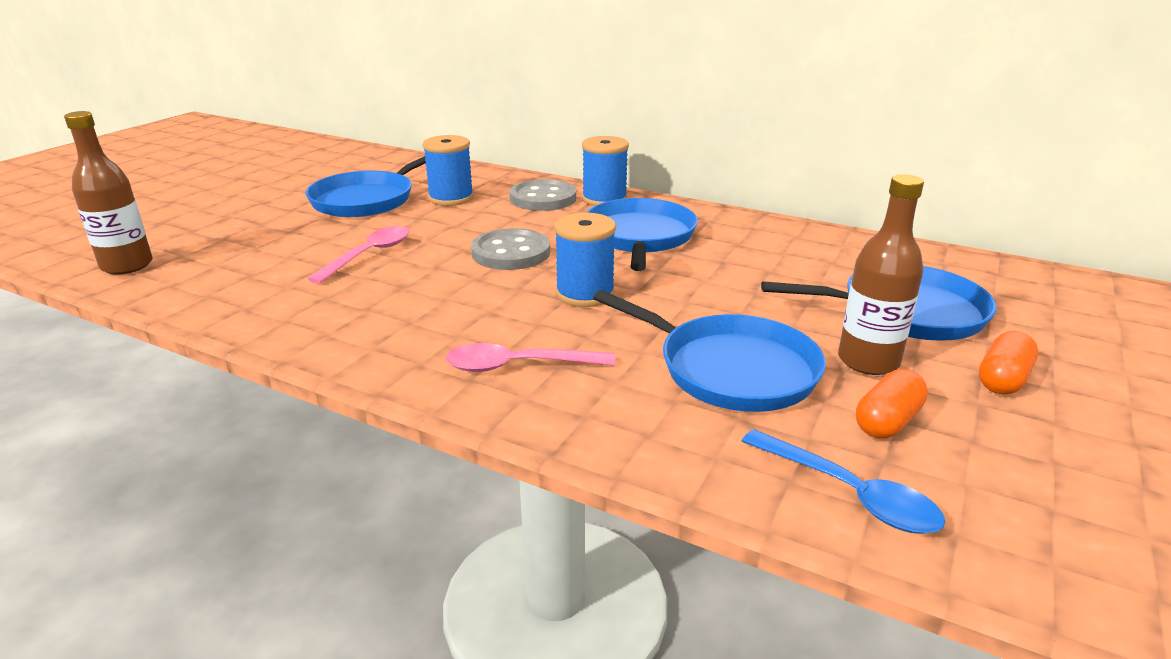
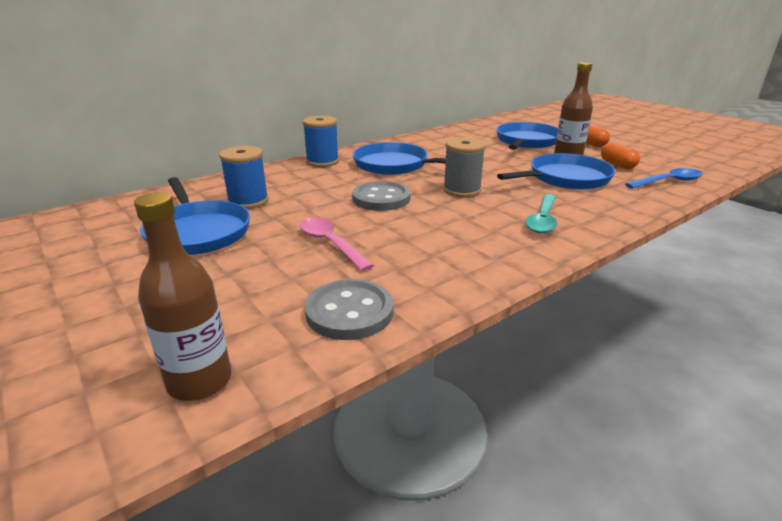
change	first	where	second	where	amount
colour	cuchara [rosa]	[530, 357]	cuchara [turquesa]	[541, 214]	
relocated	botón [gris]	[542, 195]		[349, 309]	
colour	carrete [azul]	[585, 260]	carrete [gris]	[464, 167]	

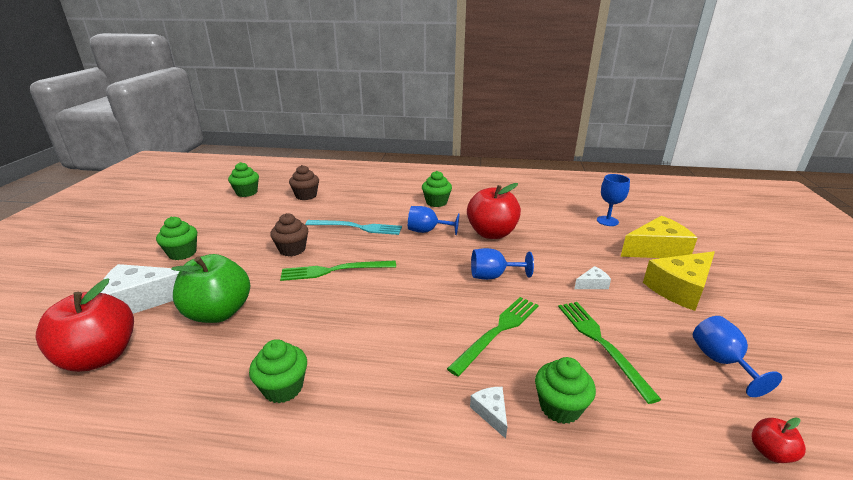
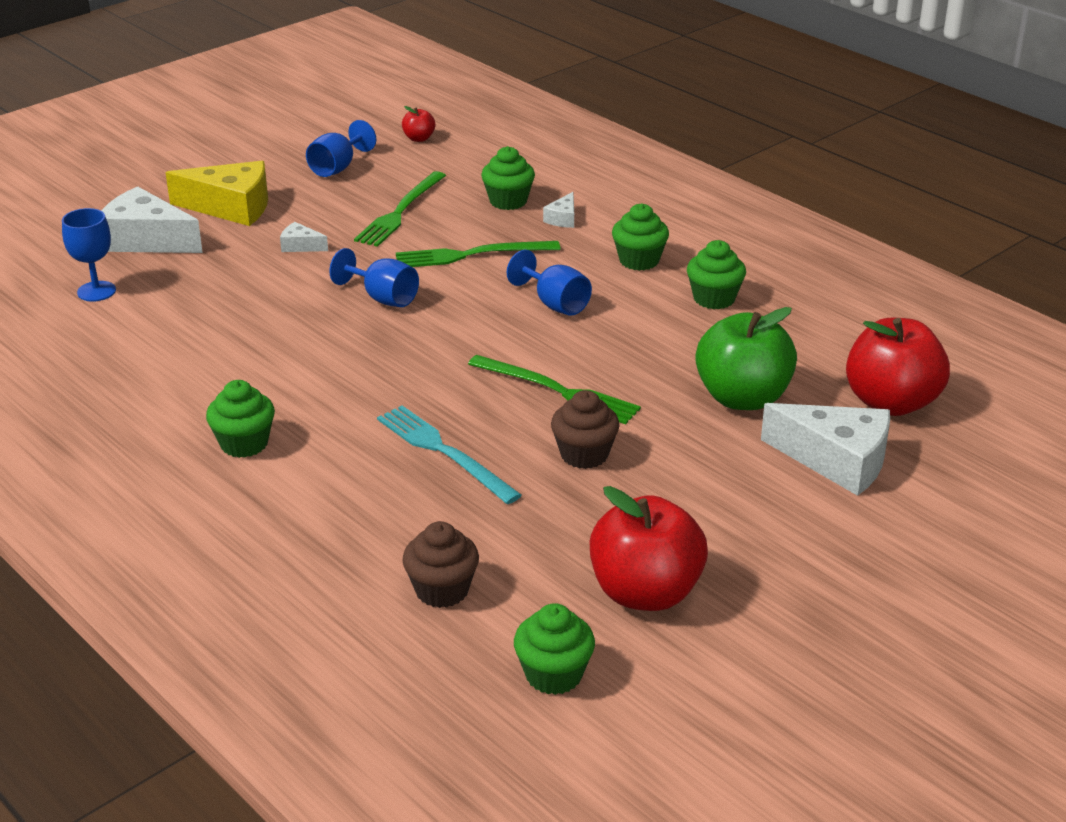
change	first	where	second	where	amount
relocated	magdalena [verde]	[176, 238]		[640, 237]	
relocated	copa [azul]	[434, 220]		[549, 283]	
relocated	manzana [rojo]	[494, 211]		[648, 548]	
colour	queso [amarillo]	[658, 237]	queso [blanco]	[152, 219]	

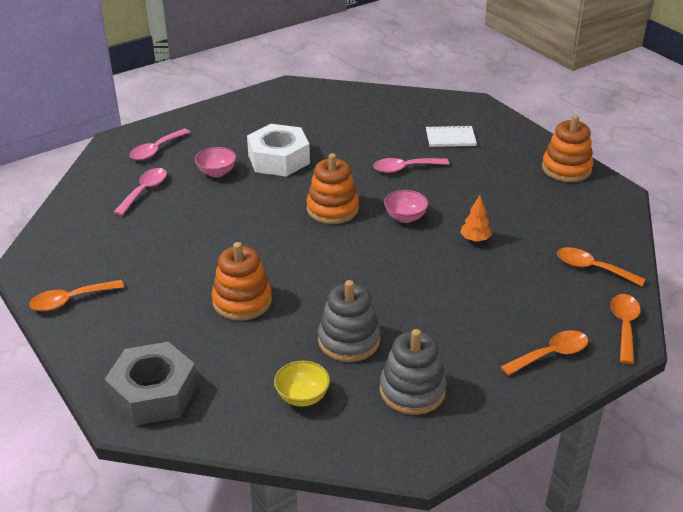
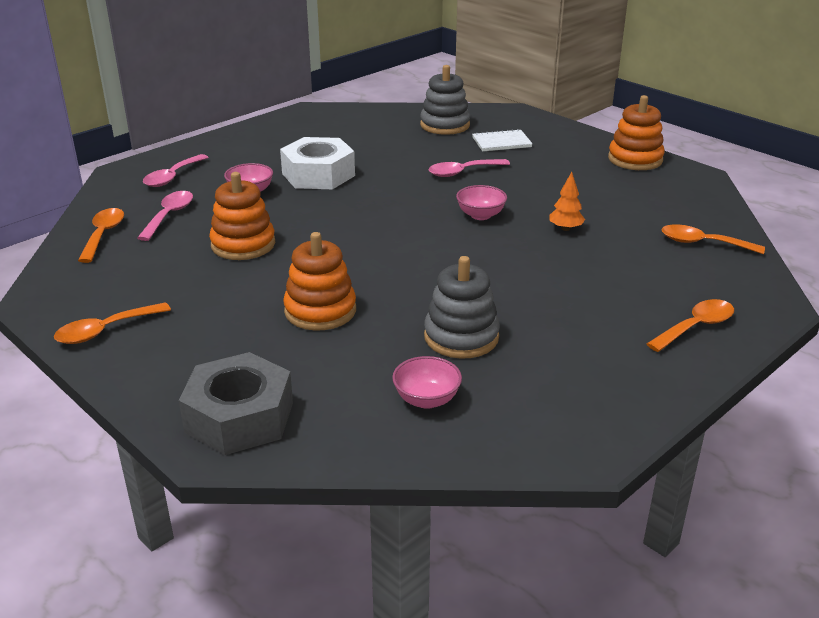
change	first	where	second	where	amount
colour	cuenco [amarillo]	[302, 384]	cuenco [rosa]	[427, 382]	
relocated	juguete apilable [naranja]	[332, 188]		[242, 216]	
relocated	juguete apilable [gris]	[413, 372]		[445, 100]	
relocated	cuchara [naranja]	[625, 329]		[101, 235]	

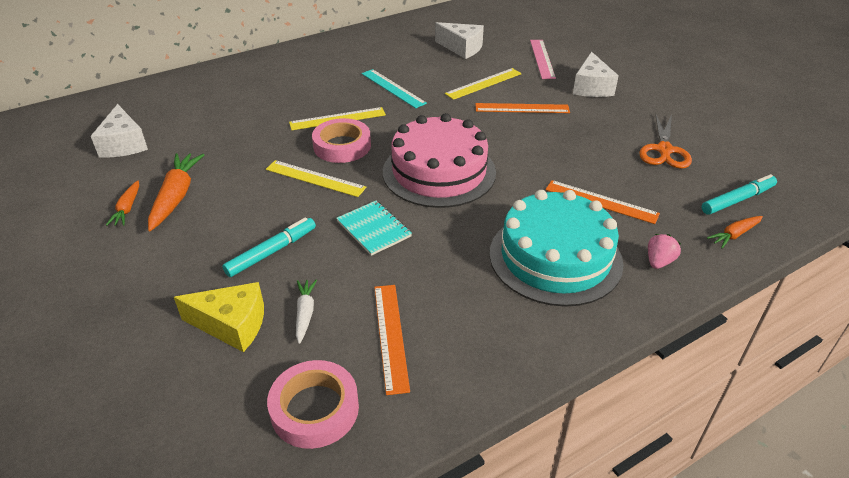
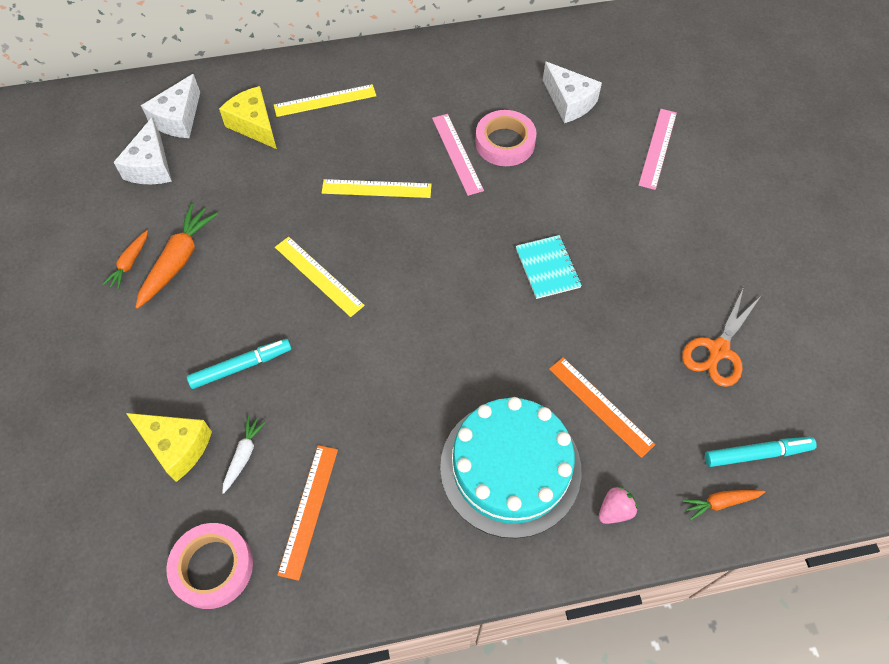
change	first	where	second	where	amount
relocated	cinta adhesiva [rosa]	[341, 140]		[505, 138]	
relocated	cuaderno [turquesa]	[374, 228]		[549, 267]	
colour	regla [turquesa]	[394, 88]	regla [rosa]	[458, 155]	
missing	tarta [rosa]	[439, 160]			
relocated	regla [amarillo]	[483, 84]		[325, 100]	
missing	regla [naranja]	[522, 108]			
relocated	queso [blanco]	[596, 74]		[170, 106]	
appeared			queso [amarillo]	[248, 117]	

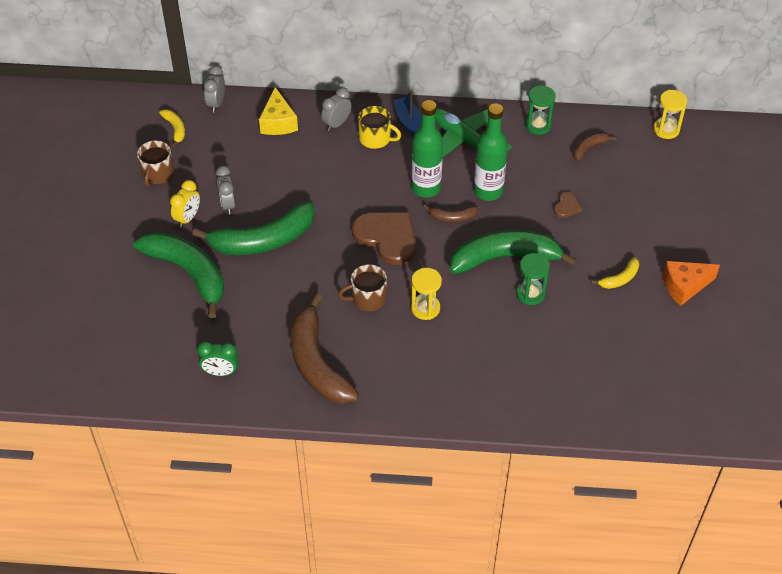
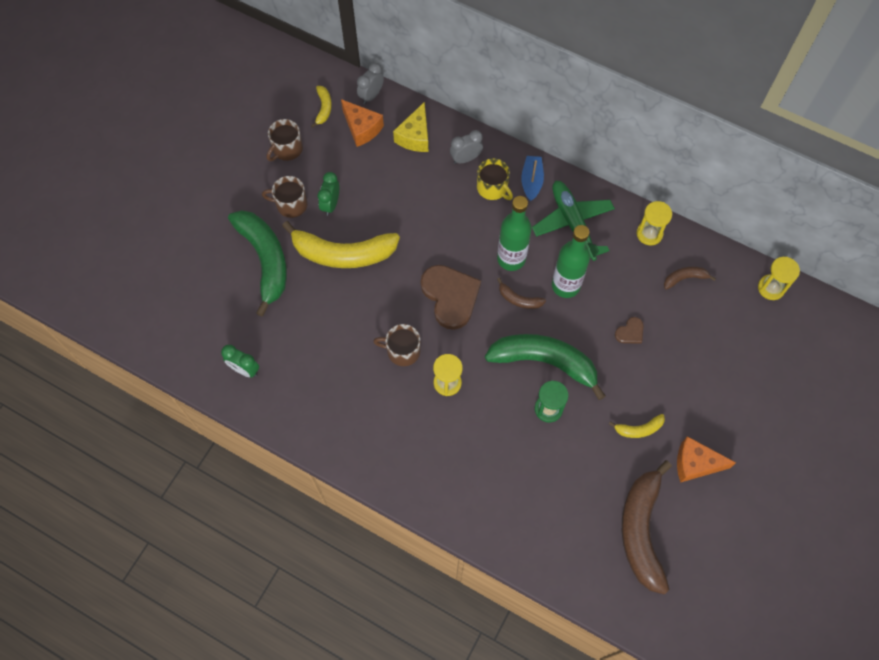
change	first	where	second	where	amount
exchanged	despertador [amarillo]	[185, 204]	taza [marrón]	[285, 197]	
colour	plátano [verde]	[253, 228]	plátano [amarillo]	[341, 244]	
colour	despertador [gris]	[225, 190]	despertador [verde]	[328, 194]	
relocated	plátano [marrón]	[325, 348]		[647, 527]	
colour	reloj de arena [verde]	[540, 110]	reloj de arena [amarillo]	[654, 223]	
appeared			queso [naranja]	[362, 123]	

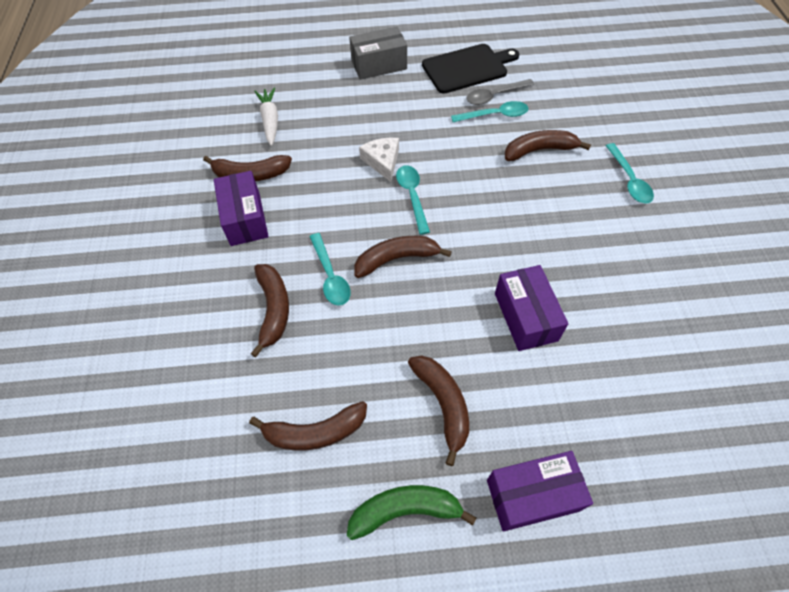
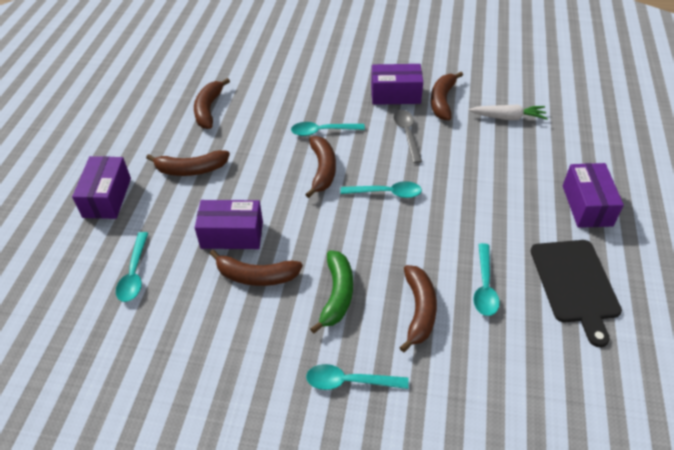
change	first	where	second	where	amount
relocated	plátano [marrón]	[269, 311]		[256, 268]	
relocated	plátano [verde]	[412, 512]		[331, 291]	
colour	caja [gris]	[378, 53]	caja [morado]	[593, 195]	
missing	queso [blanco]	[379, 160]			
relocated	cuchara [gris]	[500, 92]		[407, 136]	
appeared			cuchara [turquesa]	[132, 267]	

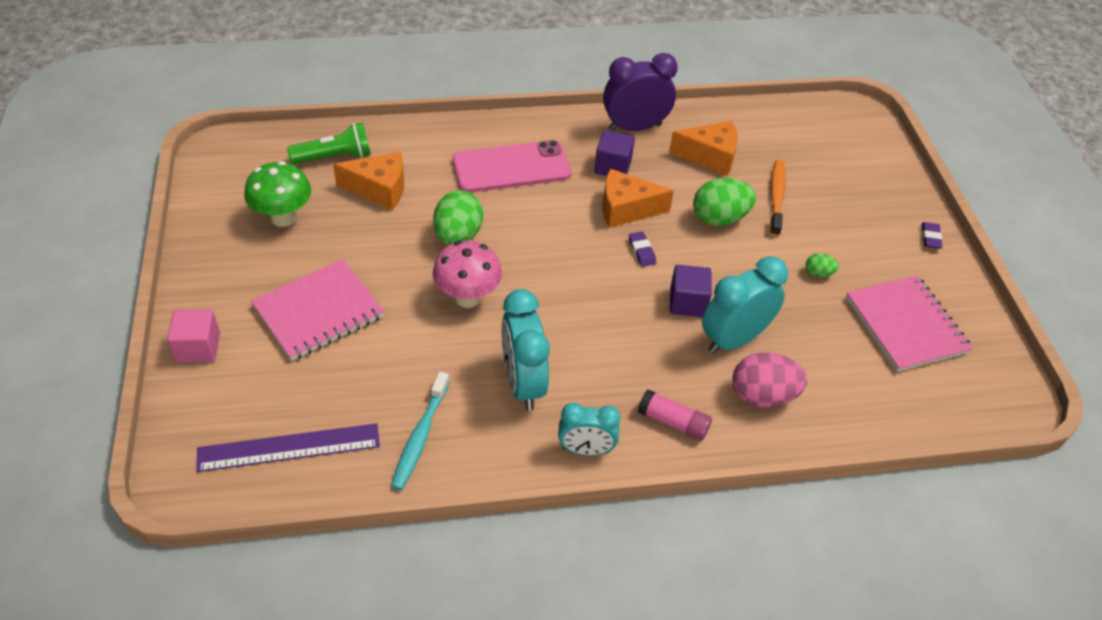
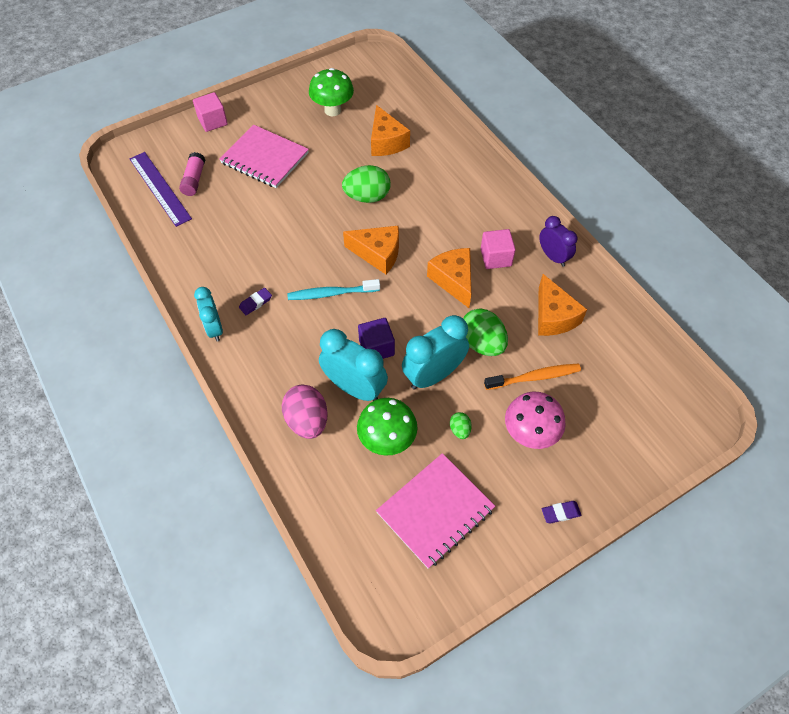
change	first	where	second	where	amount
missing	lámpara de mano [verde]	[329, 143]			
relocated	cepillo de dientes [turquesa]	[420, 431]		[333, 289]	
relocated	seta [rosa]	[467, 274]		[535, 420]	
missing	móvil [rosa]	[511, 166]			
relocated	despertador [turquesa]	[526, 349]		[435, 352]	
colour	cubo [morado]	[614, 153]	cubo [rosa]	[498, 249]	
size	despertador [morado]	[640, 92]		[558, 241]	x0.64
relocated	goma de borrar [morado]	[642, 249]		[255, 301]	
relocated	barra de pegamento [rosa]	[675, 415]		[192, 174]	
appeared			queso [naranja]	[371, 250]	
appeared			seta [verde]	[387, 427]	

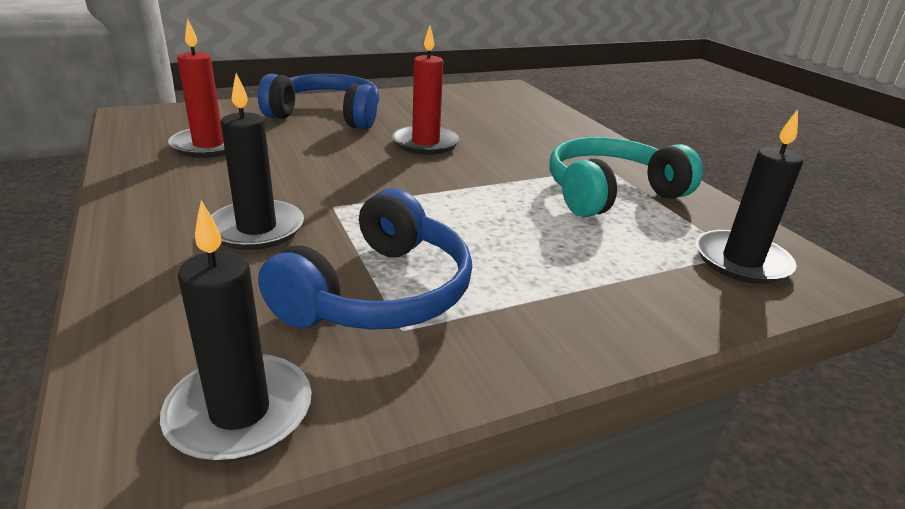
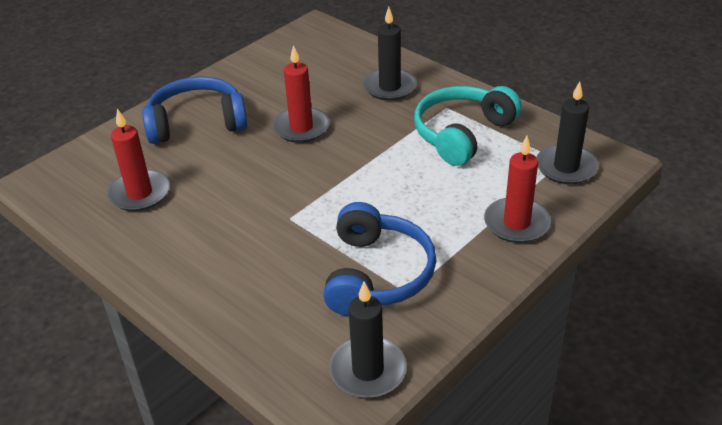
change	first	where	second	where	amount
relocated	vela [negro]	[257, 161]		[390, 54]	
appeared			vela [rojo]	[517, 189]	

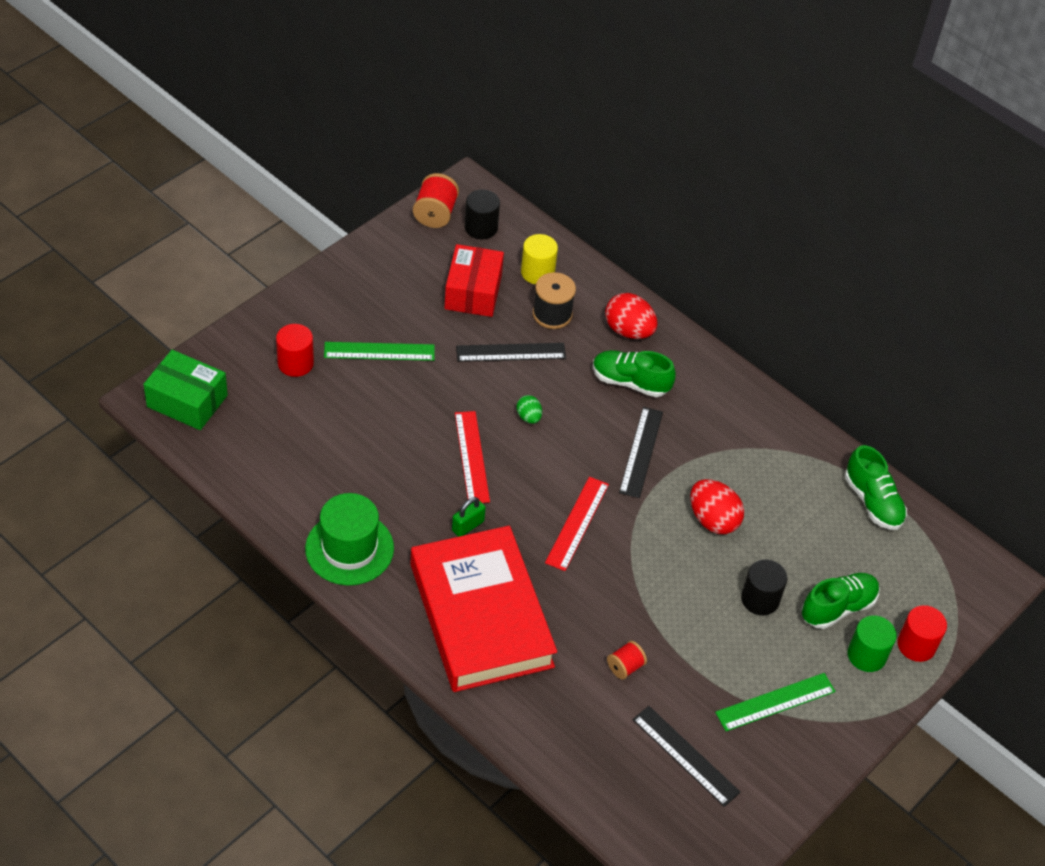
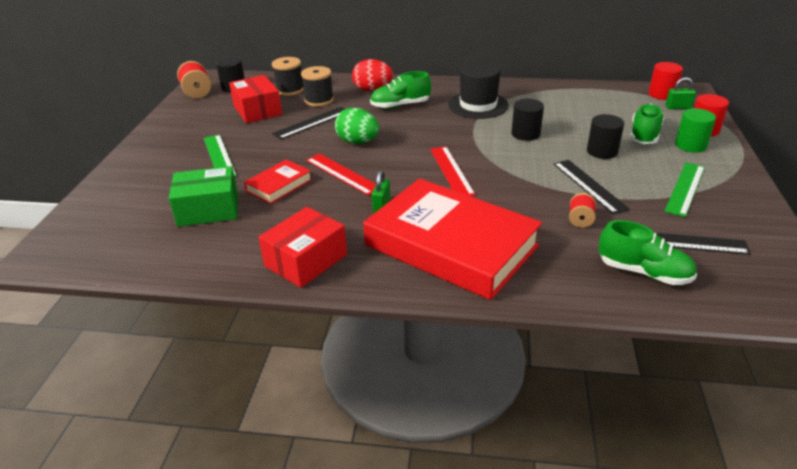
change	first	where	second	where	amount
relocated	caja [verde]	[185, 390]		[203, 196]	
relocated	cilindro [rojo]	[295, 350]		[666, 81]	
exchanged	sombrero [verde]	[349, 539]	caja [rojo]	[302, 247]	
spun	regla [verde]	[379, 351]		[220, 156]	75 degrees counterclockwise
size	huevo [verde]	[529, 409]		[357, 126]	x1.82
exchanged	cilindro [amarillo]	[539, 259]	carrete [negro]	[288, 76]	
relocated	regla [negro]	[641, 452]		[592, 187]	
exchanged	huevo [rojo]	[717, 506]	cilindro [negro]	[527, 120]	
relocated	zapato [verde]	[876, 487]		[648, 252]	
appeared			libro [rojo]	[278, 181]	
appeared			sombrero [negro]	[478, 90]	
appeared			candado [verde]	[680, 93]	

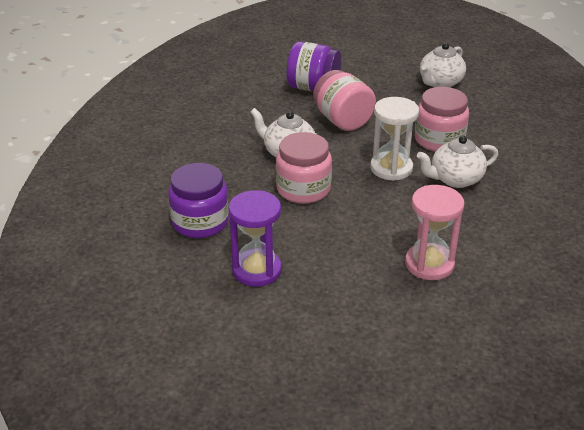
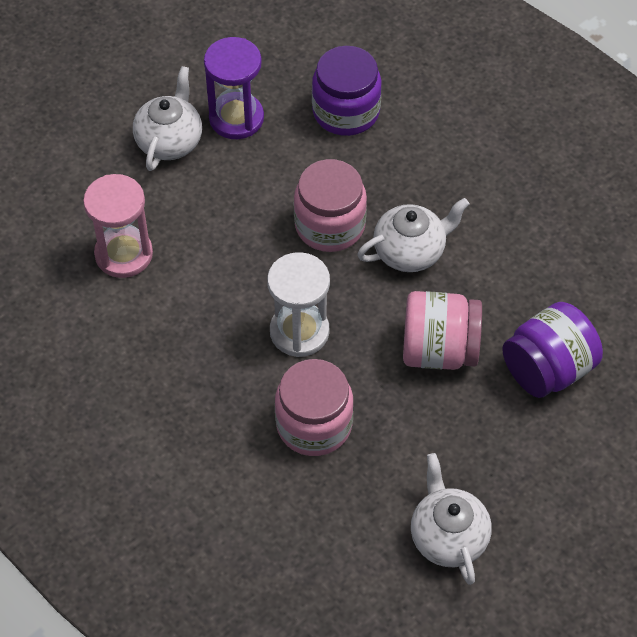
change	first	where	second	where	amount
relocated	tetera [blanco]	[457, 162]		[167, 118]	

